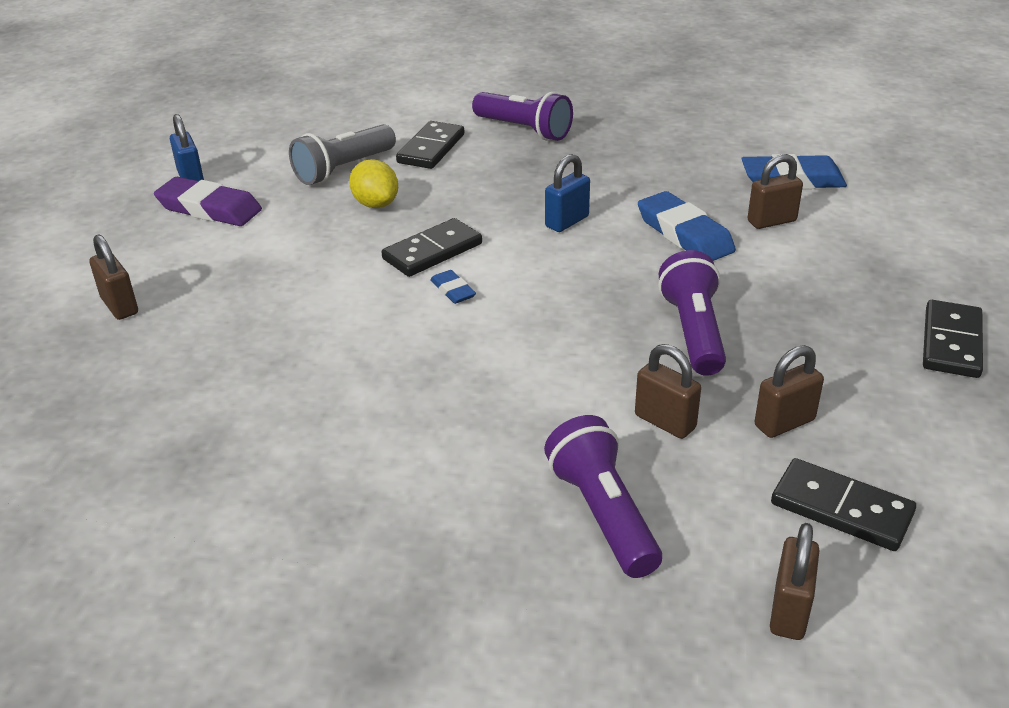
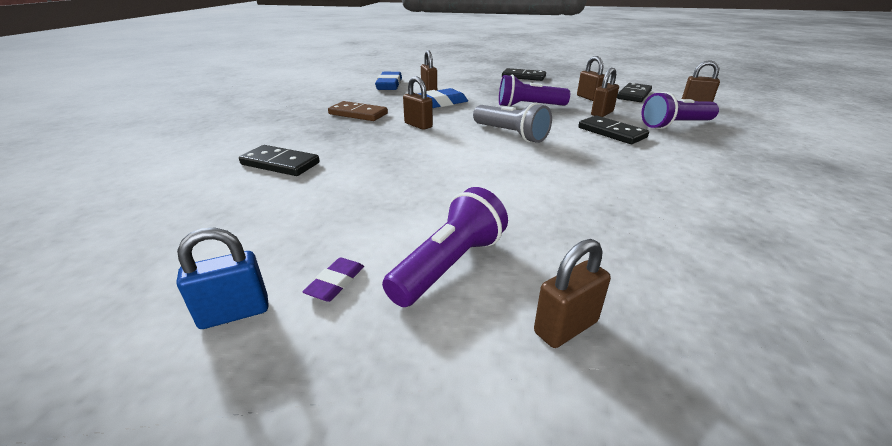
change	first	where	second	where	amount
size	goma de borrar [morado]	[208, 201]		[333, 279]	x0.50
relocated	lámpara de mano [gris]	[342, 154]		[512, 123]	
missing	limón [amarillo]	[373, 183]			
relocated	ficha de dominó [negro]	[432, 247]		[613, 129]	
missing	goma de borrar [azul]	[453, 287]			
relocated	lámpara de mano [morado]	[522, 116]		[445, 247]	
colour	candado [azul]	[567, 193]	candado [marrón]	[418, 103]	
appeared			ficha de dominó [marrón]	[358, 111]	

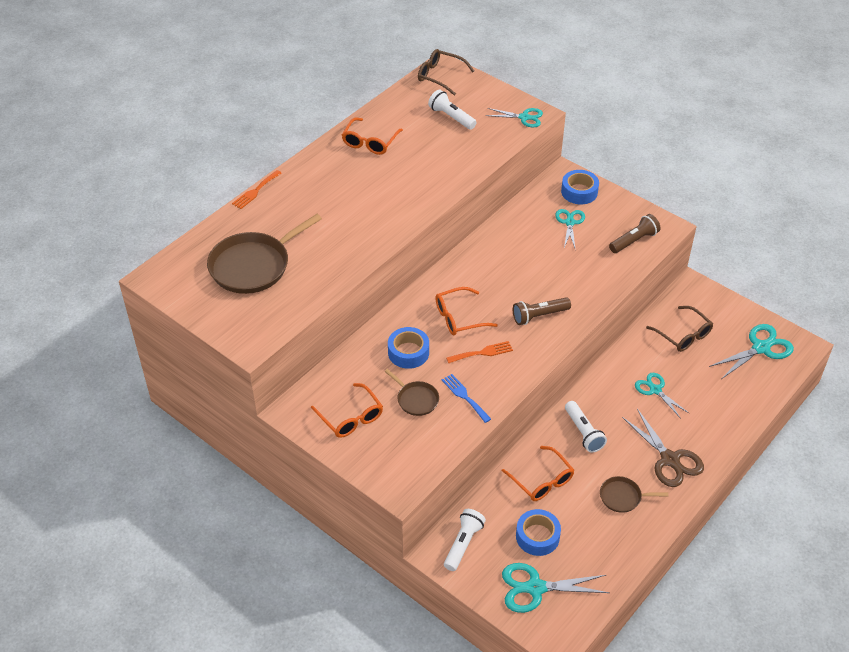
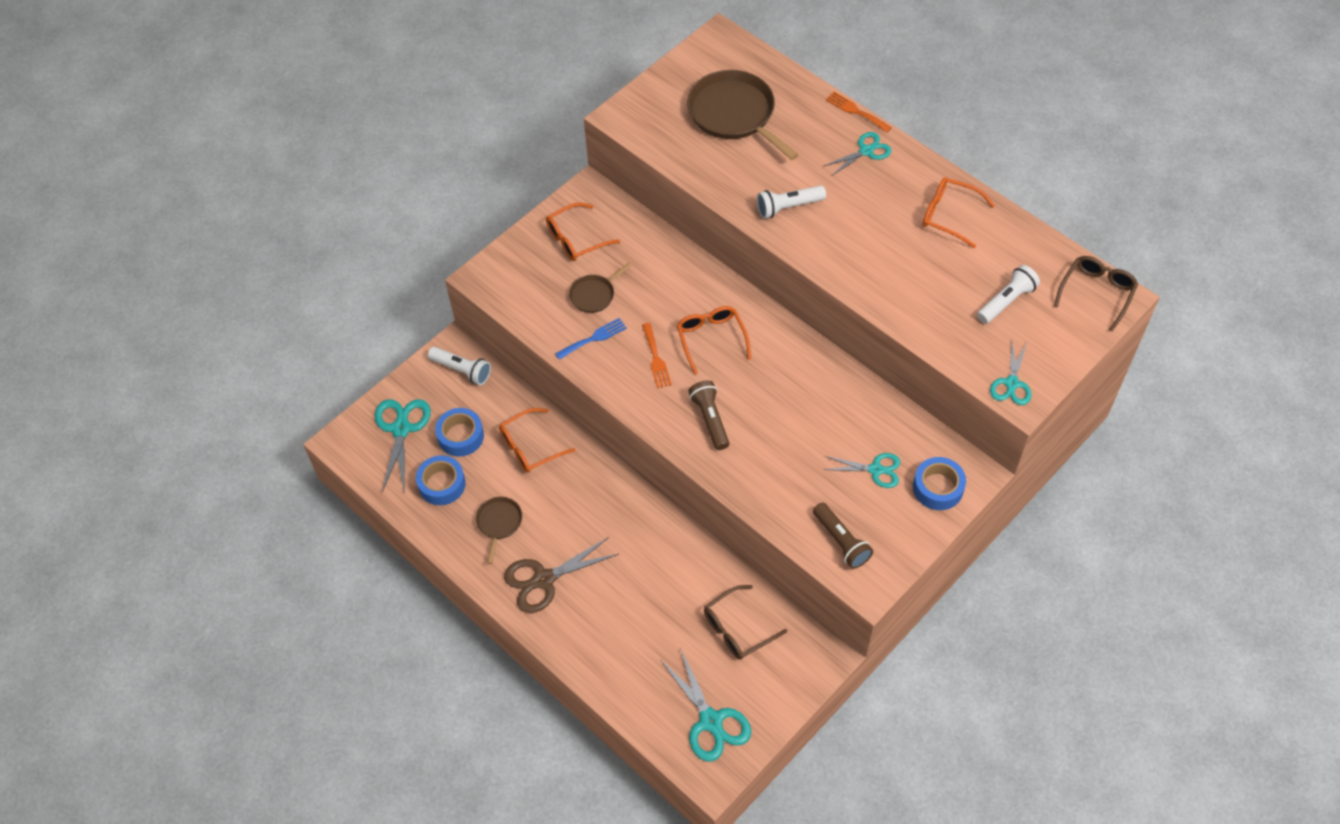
change	first	where	second	where	amount
relocated	cinta adhesiva [azul]	[408, 348]		[441, 480]	
relocated	lámpara de mano [blanco]	[586, 427]		[791, 202]	
relocated	tijeras [turquesa]	[662, 396]		[858, 154]	

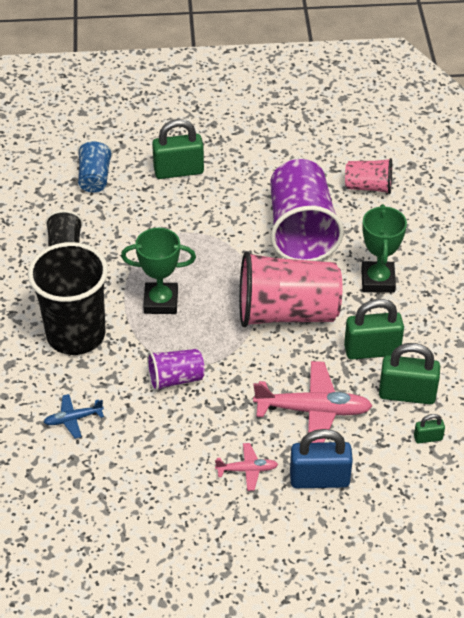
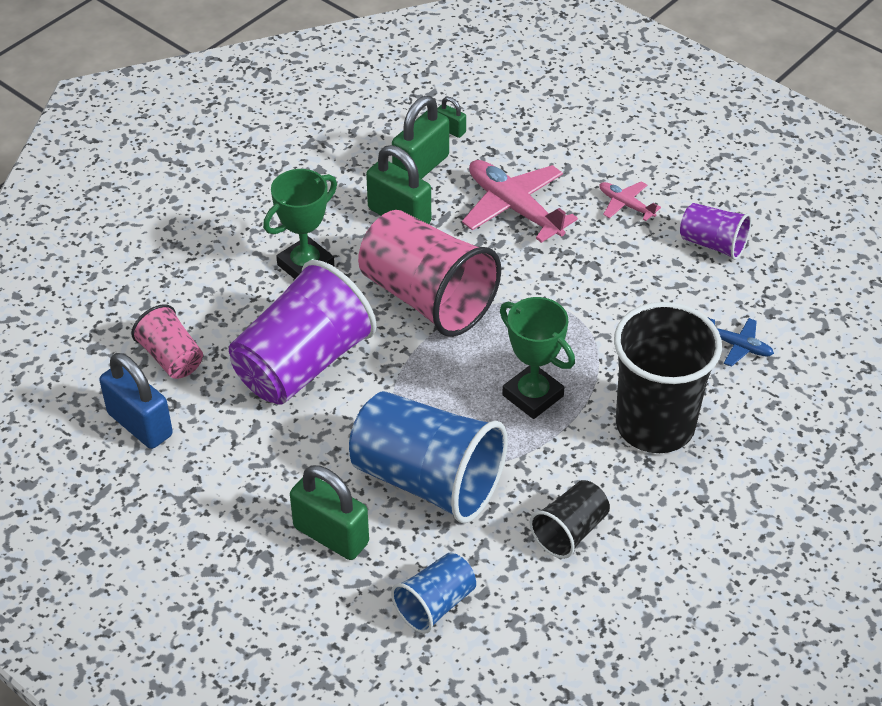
change	first	where	second	where	amount
relocated	vaso [morado]	[176, 370]		[716, 231]	
relocated	candado [azul]	[321, 458]		[136, 401]	
spun	candado [verde]	[409, 373]		[420, 137]	75 degrees clockwise
appeared			vaso [azul]	[428, 457]	

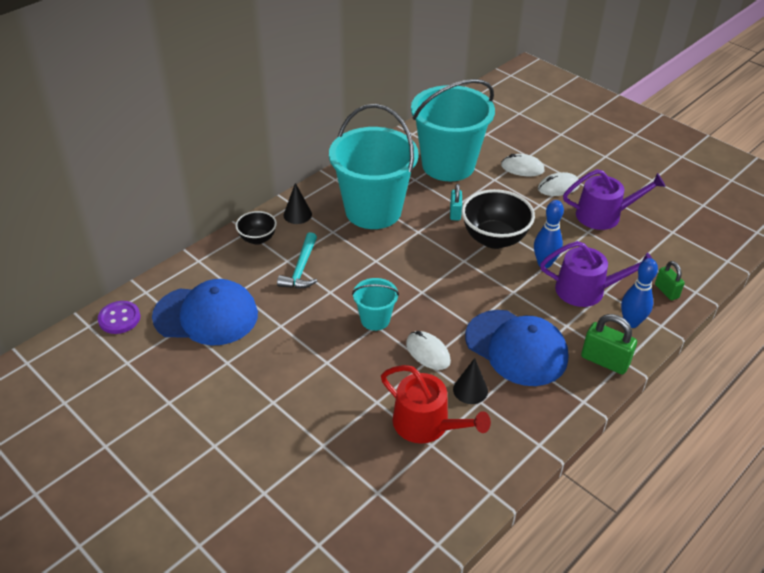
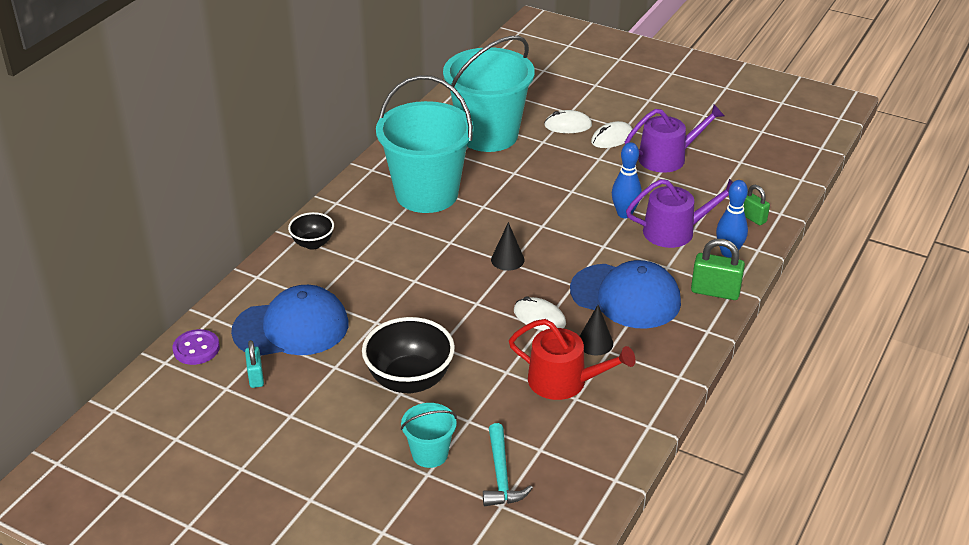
change	first	where	second	where	amount
relocated	martillo [turquesa]	[297, 260]		[508, 464]	
relocated	cono [negro]	[298, 203]		[508, 246]	
relocated	balde [turquesa]	[375, 304]		[429, 435]	
relocated	candado [turquesa]	[456, 202]		[254, 364]	
relocated	cuenco [negro]	[498, 219]		[408, 355]	

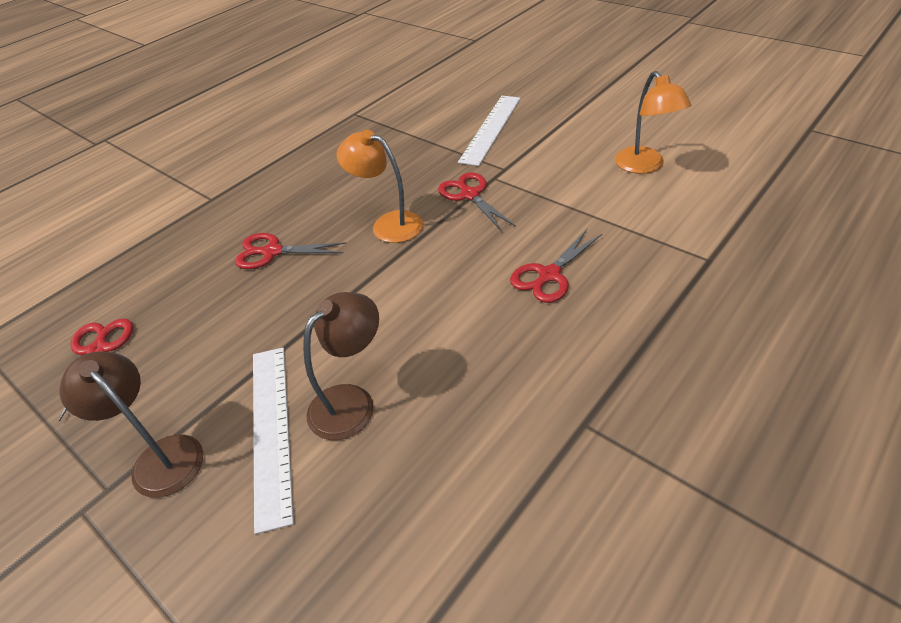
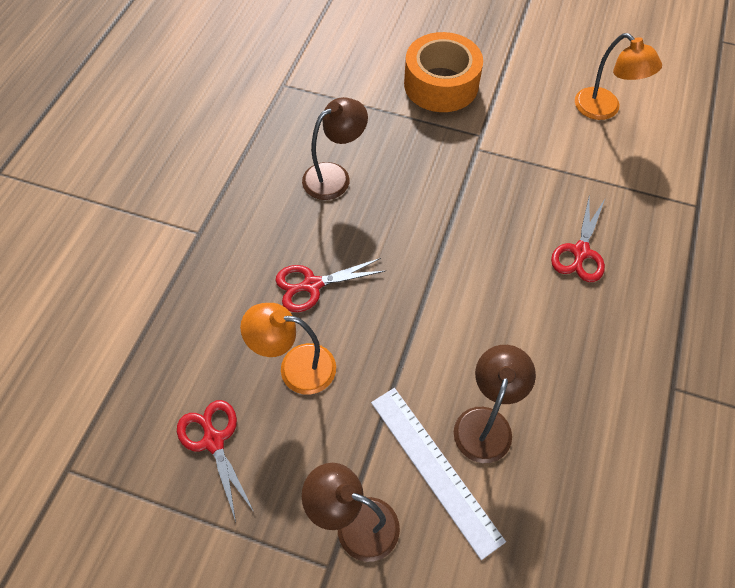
change	first	where	second	where	amount
relocated	lámpara [naranja]	[379, 186]		[288, 348]	
missing	tijeras [rojo]	[477, 201]			
exchanged	regla [blanco]	[489, 131]	cinta adhesiva [naranja]	[443, 72]	
appeared			lámpara [marrón]	[335, 148]	

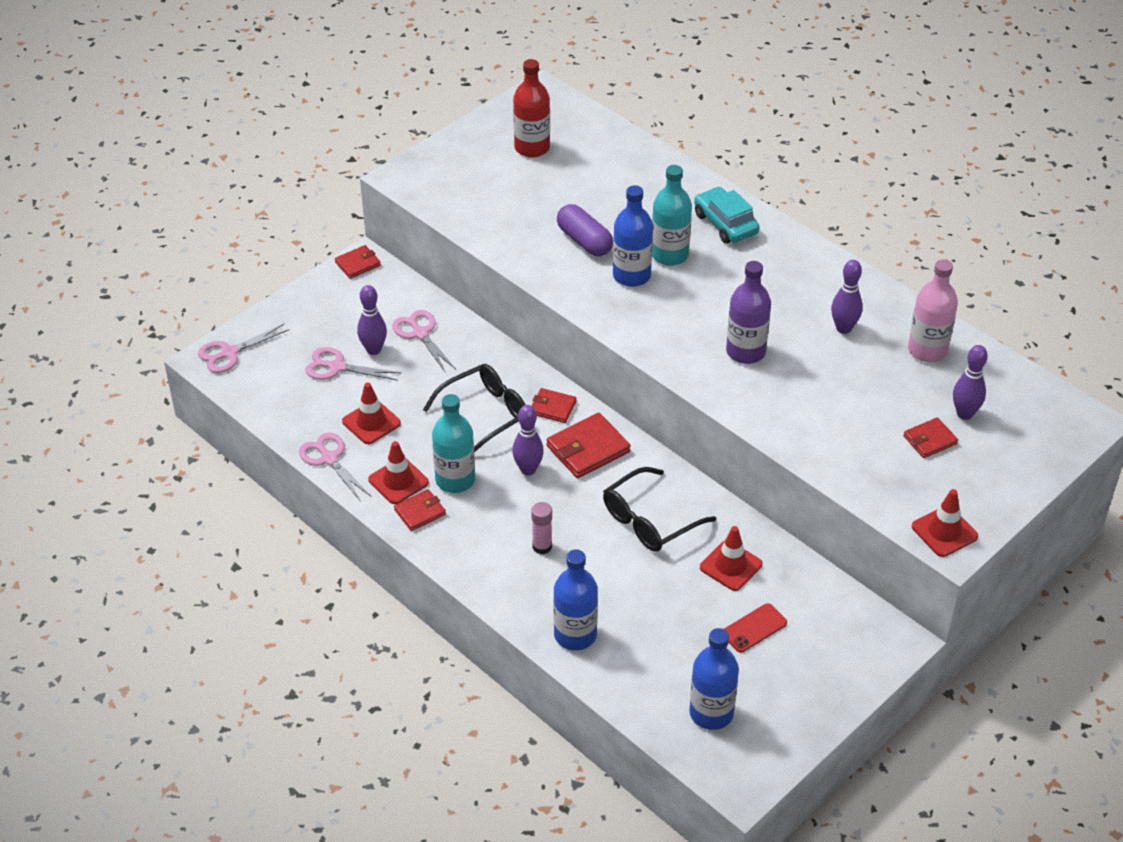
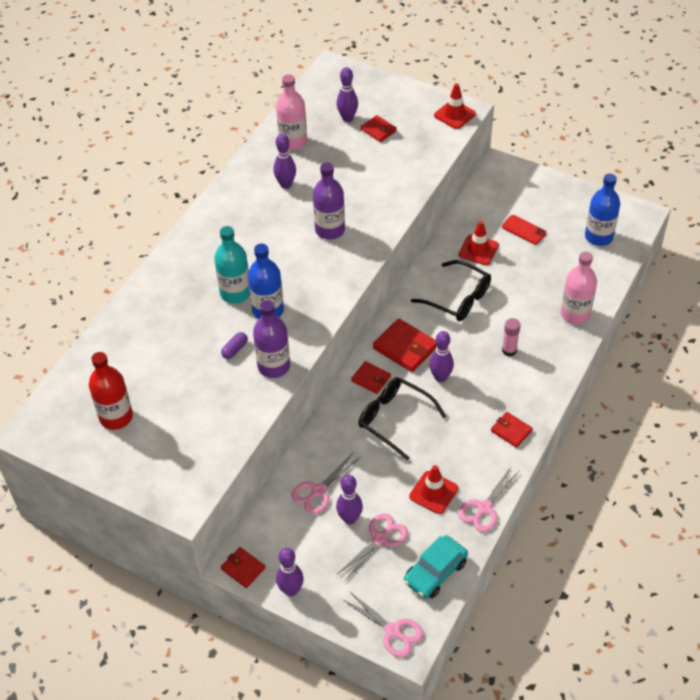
change	first	where	second	where	amount
spun	tijeras [rosa]	[353, 364]		[372, 547]	135 degrees counterclockwise
missing	cono de tráfico [rojo]	[398, 472]			
missing	botella [turquesa]	[453, 443]			
spun	cartera [rojo]	[554, 405]		[371, 377]	60 degrees counterclockwise
colour	botella [azul]	[576, 599]	botella [rosa]	[579, 287]	
size	cápsula [morado]	[585, 230]		[234, 345]	x0.54
relocated	coche [turquesa]	[727, 215]		[436, 567]	
appeared			botella [morado]	[271, 339]	
appeared			bolo [morado]	[290, 572]	

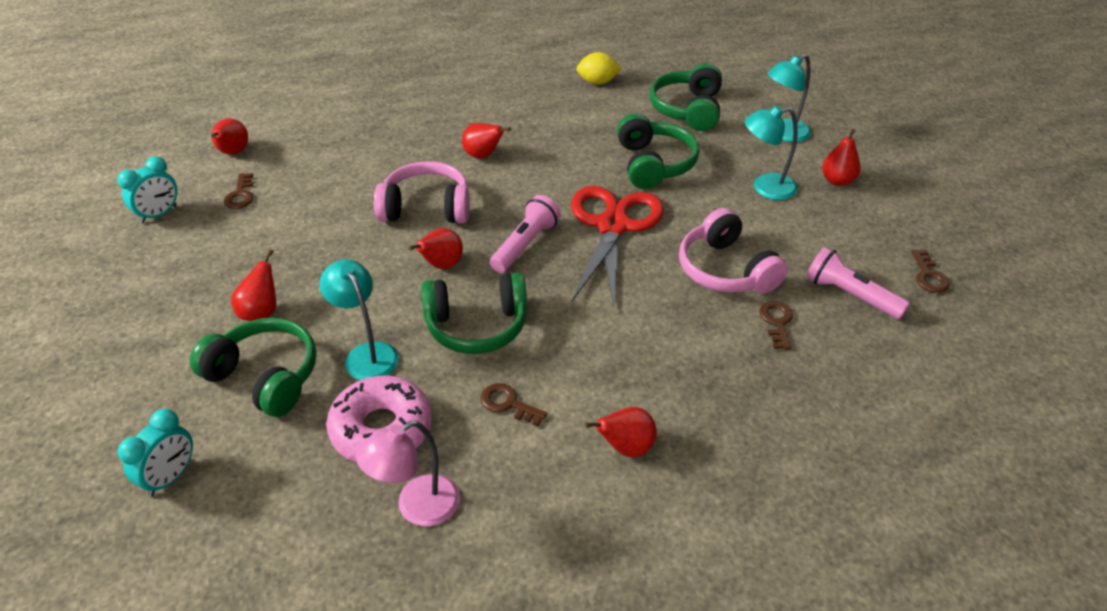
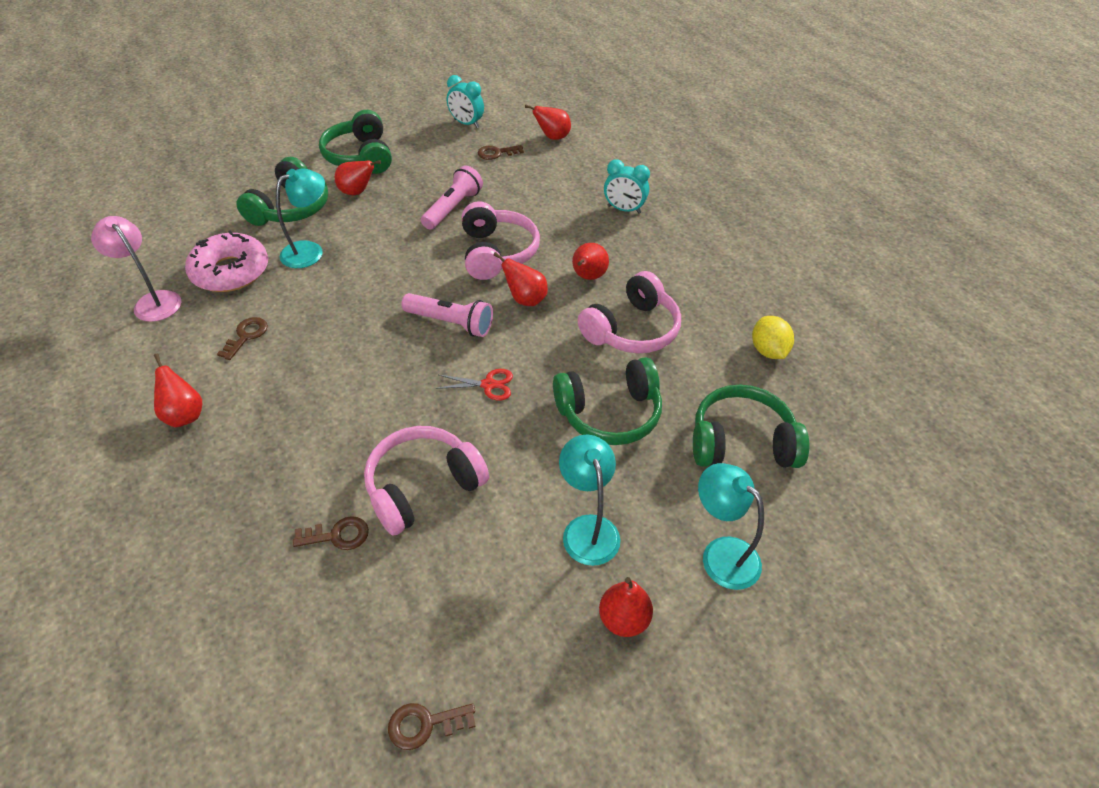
change	first	where	second	where	amount
relocated	despertador [turquesa]	[155, 452]		[627, 186]	
relocated	pera [rojo]	[436, 248]		[521, 279]	
relocated	auriculares [verde]	[474, 313]		[355, 142]	
size	tijeras [rojo]	[617, 247]		[474, 385]	x0.41
relocated	lámpara de mano [rosa]	[858, 283]		[452, 198]	
appeared			auriculares [rosa]	[629, 312]	

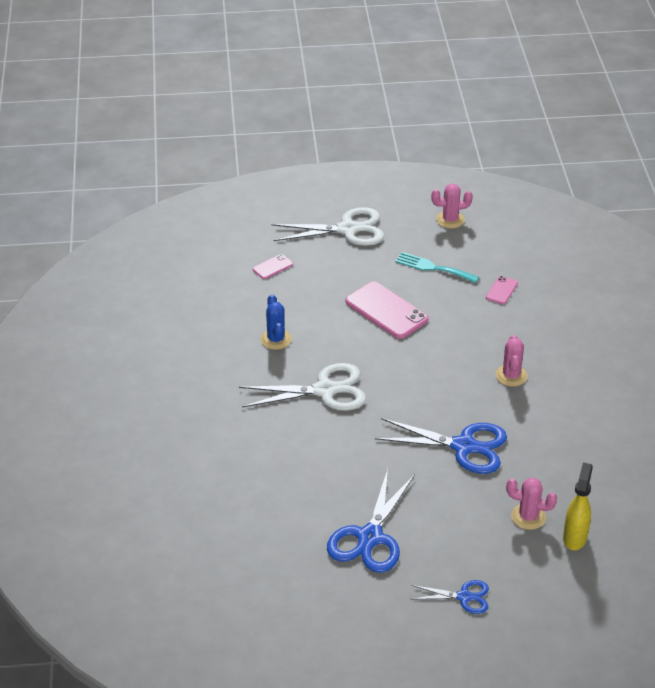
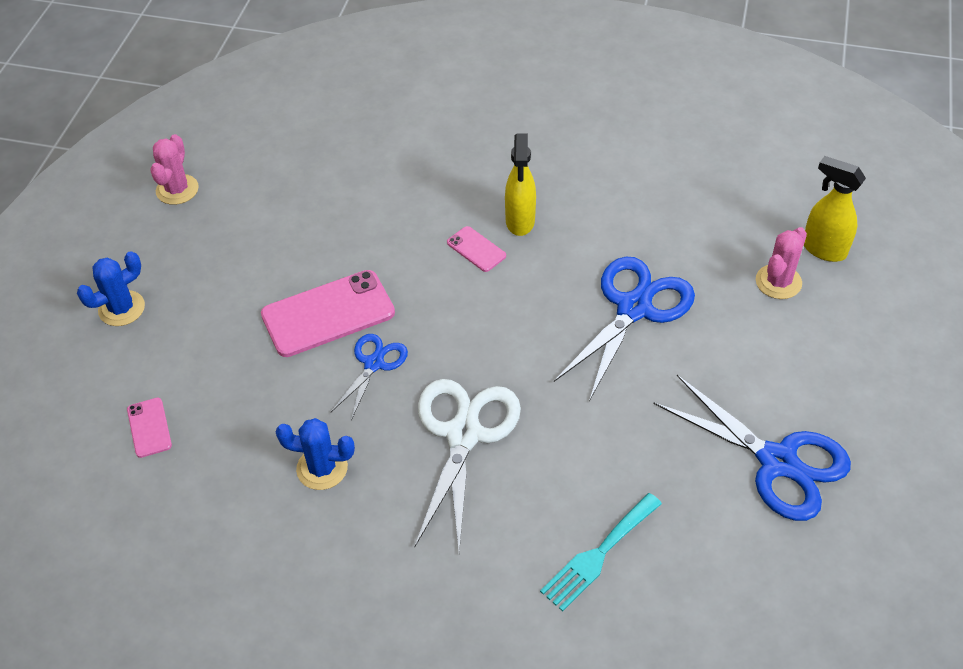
change	first	where	second	where	amount
exchanged	tijeras [blanco]	[327, 226]	cactus [azul]	[111, 288]	
relocated	tenedor [turquesa]	[437, 267]		[601, 552]	
relocated	tijeras [azul]	[450, 597]		[369, 377]	
relocated	móvil [rosa]	[502, 290]		[476, 249]	
exchanged	cactus [rosa]	[512, 361]	pulverizador [amarillo]	[520, 184]	

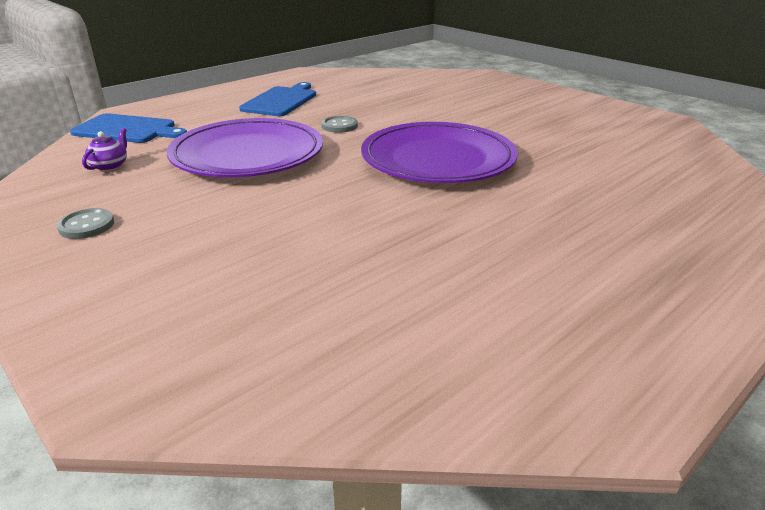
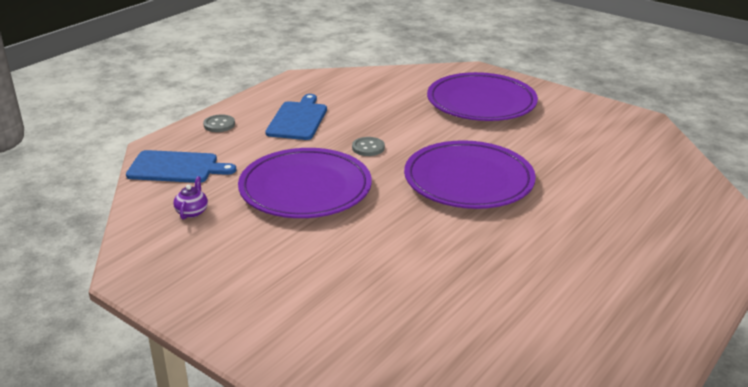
change	first	where	second	where	amount
relocated	botón [gris]	[85, 223]		[219, 123]	
appeared			plato [morado]	[482, 96]	

